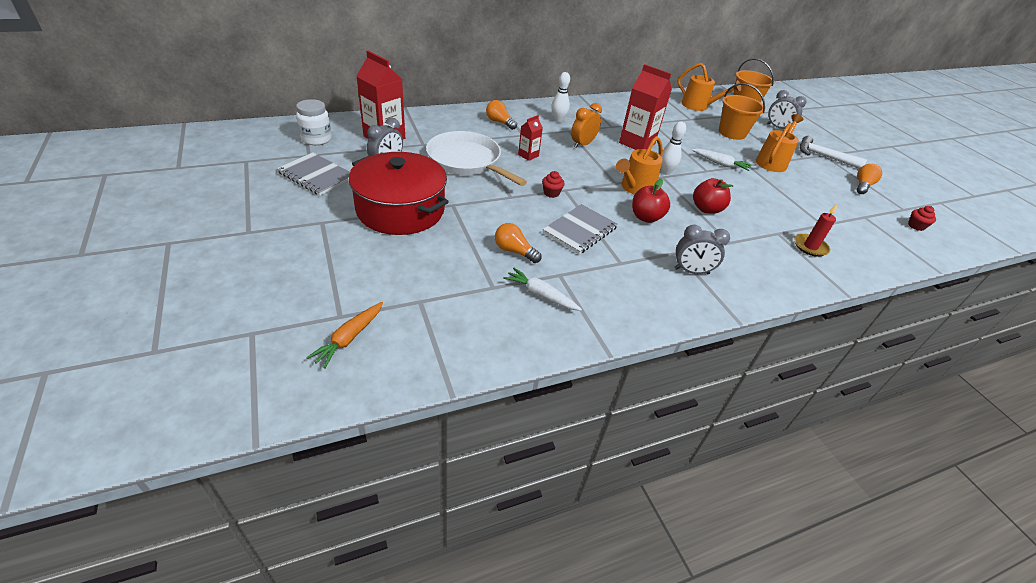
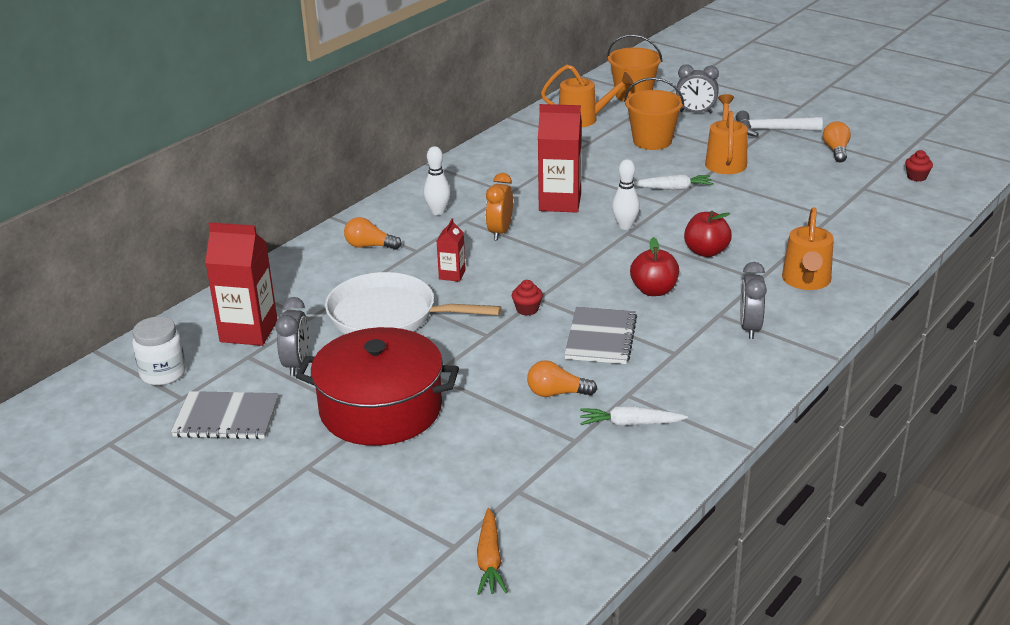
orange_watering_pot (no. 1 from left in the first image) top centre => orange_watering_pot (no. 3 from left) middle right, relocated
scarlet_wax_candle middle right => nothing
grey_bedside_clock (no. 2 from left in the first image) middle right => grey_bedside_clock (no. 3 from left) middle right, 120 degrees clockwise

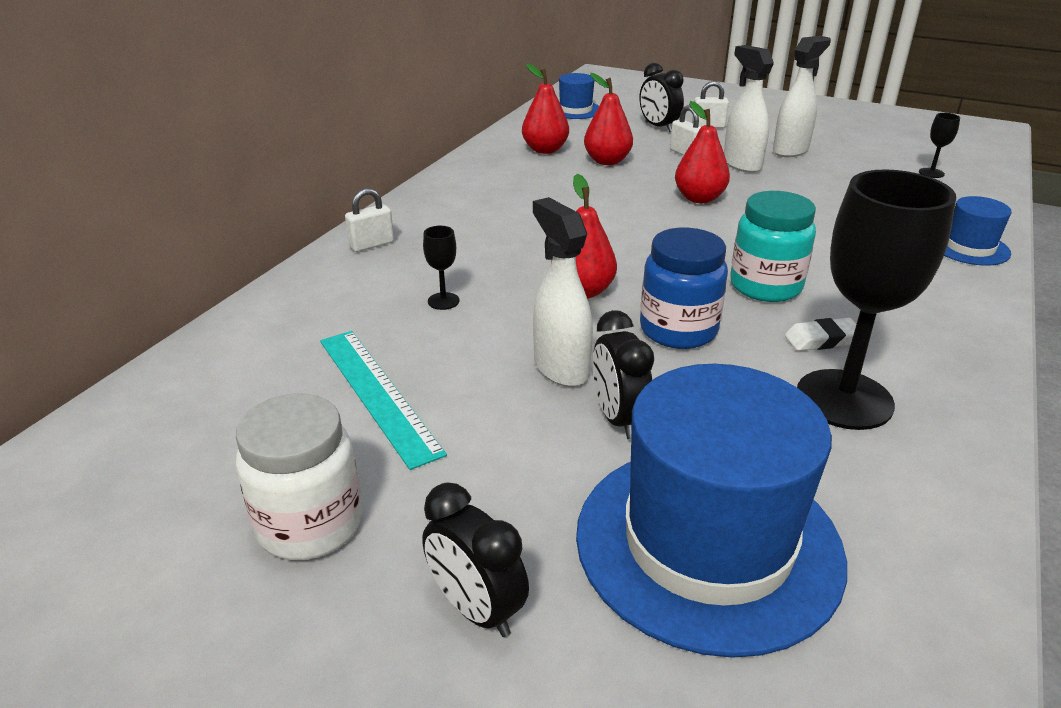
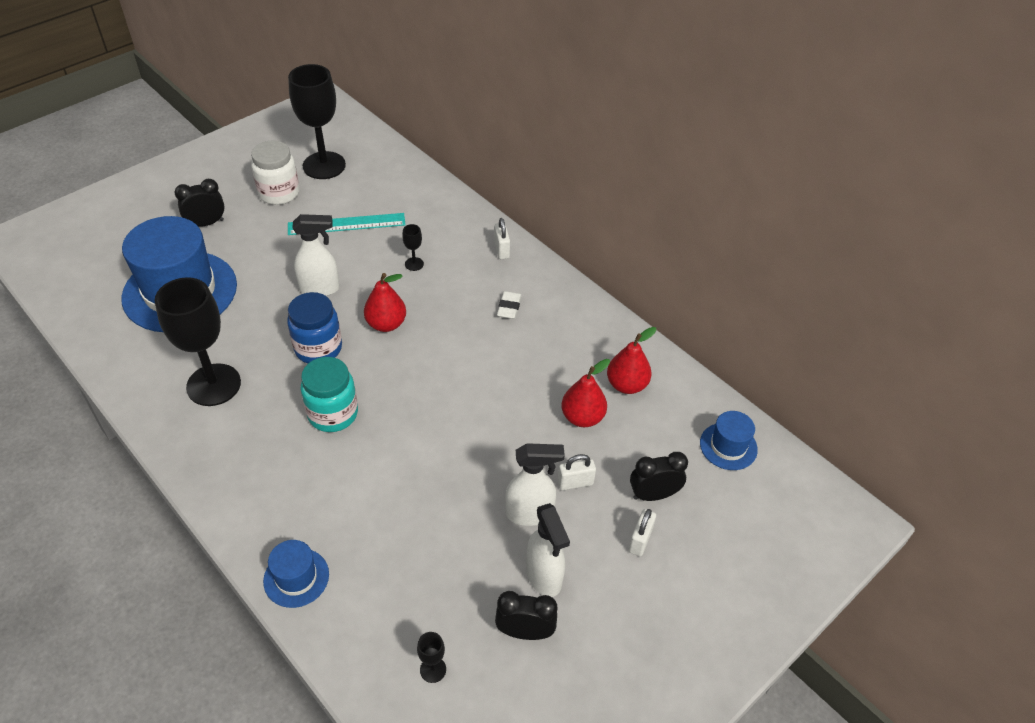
scarlet_toy_pear (no. 4 from left) top centre => nothing
ebony_bedside_clock (no. 2 from left) centre => ebony_bedside_clock (no. 2 from left) bottom centre, relocated
white_eraser middle right => white_eraser centre, relocated
nothing => ebony_goblet (no. 2 from left) top left

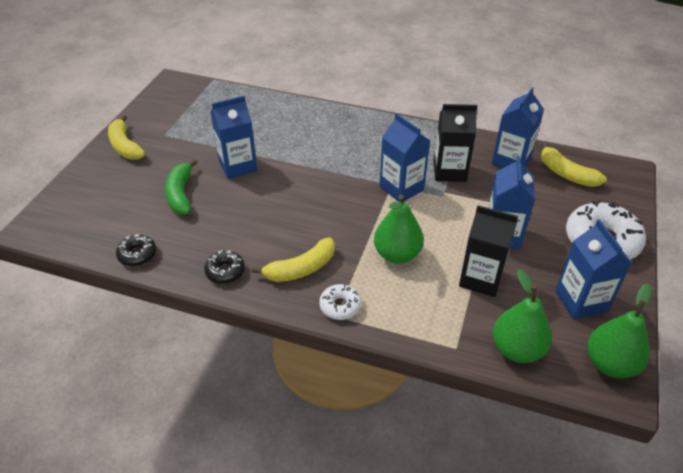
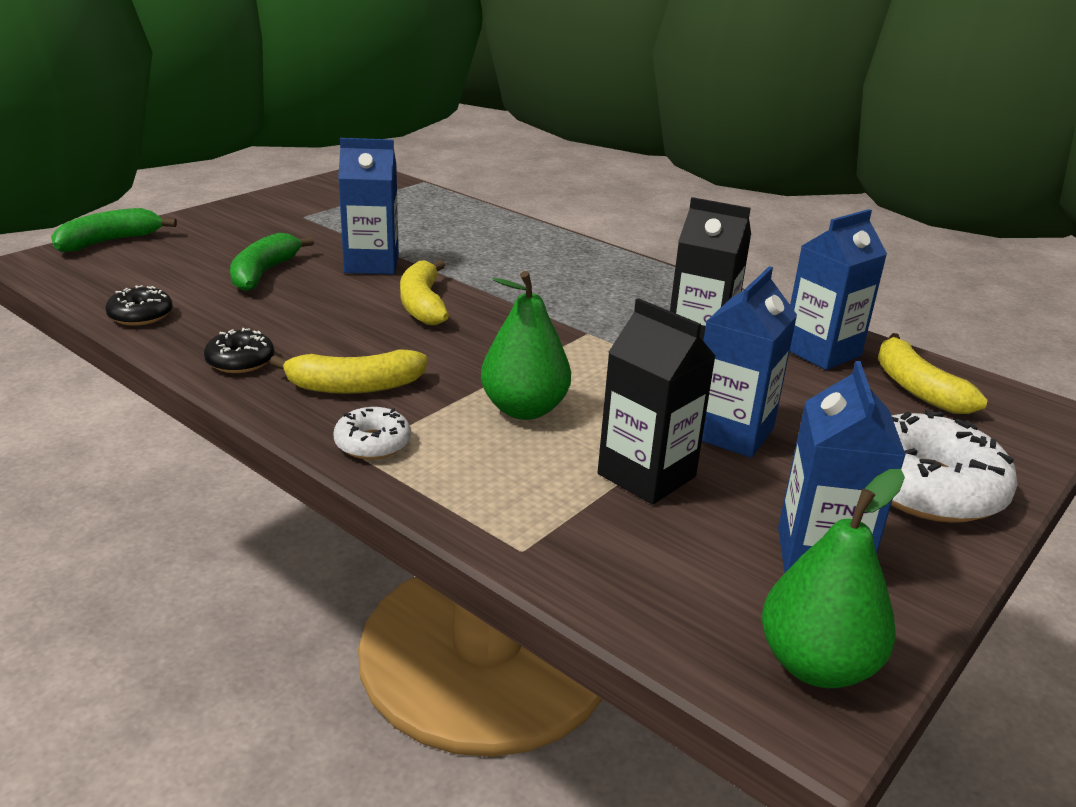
blue_juice_carton (no. 2 from left) top centre => nothing
yellow_banana_fruit (no. 1 from left in the first image) top left => yellow_banana_fruit (no. 2 from left) centre, relocated
green_toy_pear (no. 2 from left) bottom right => nothing
nothing => green_banana_fruit (no. 1 from left) top left

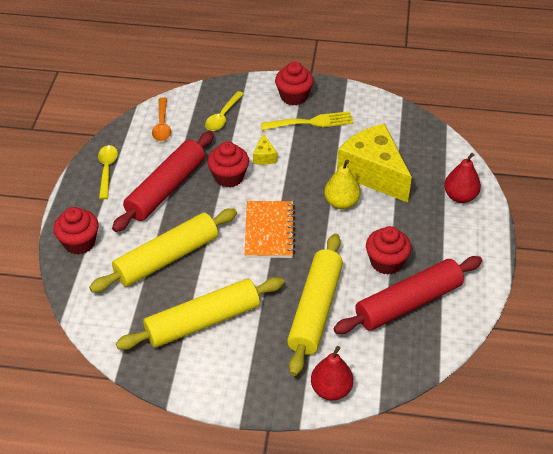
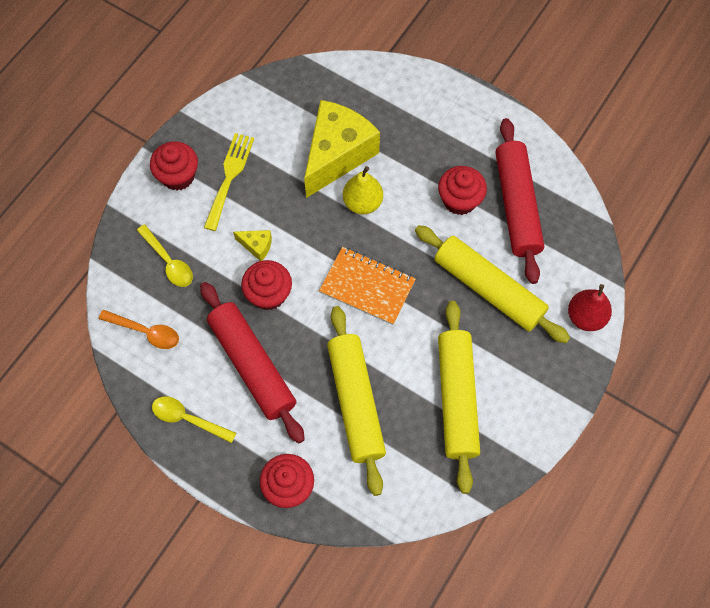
yellow_piece_of_cheese (no. 2 from left) middle right => yellow_piece_of_cheese (no. 2 from left) top centre, 135 degrees clockwise
scarlet_toy_pear (no. 2 from left) middle right => nothing

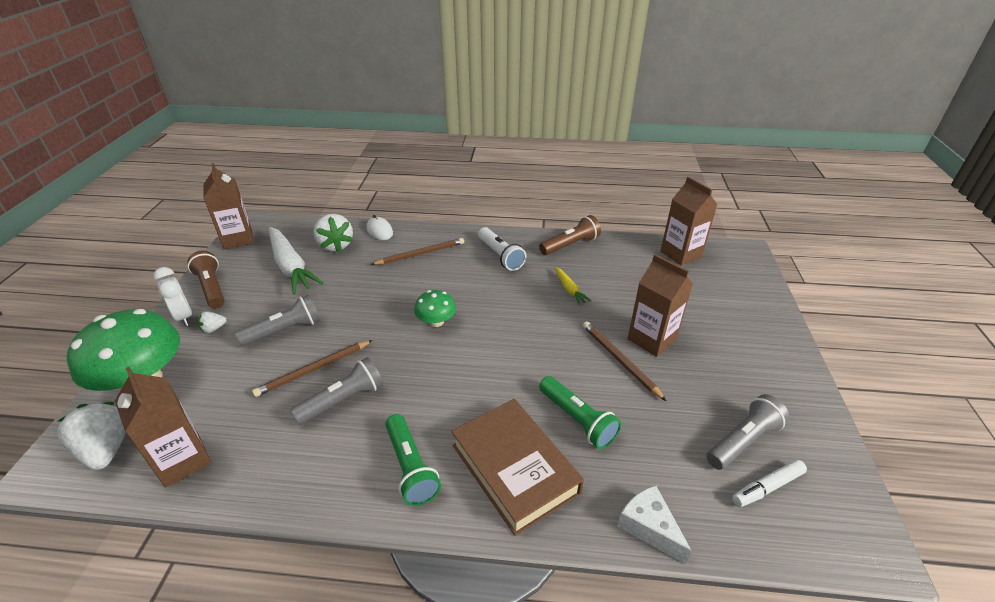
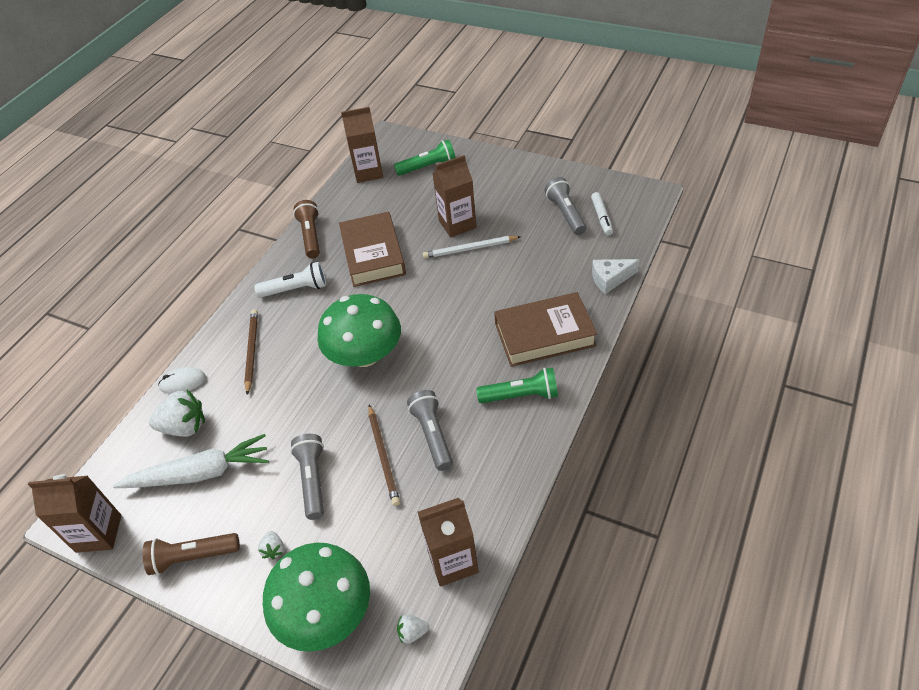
white_bedside_clock middle left => nothing
yellow_carrot centre => dark_brown_hardcover (no. 1 from left) centre
green_mushroom (no. 2 from left) centre, x2.01
dark_brown_pencil (no. 3 from left) centre => white_pencil centre
green_flashlight (no. 2 from left in the first image) bottom centre => green_flashlight (no. 1 from left) top centre, relocated
white_berry (no. 1 from left in the first image) bottom left => white_berry (no. 3 from left) bottom centre, x0.48

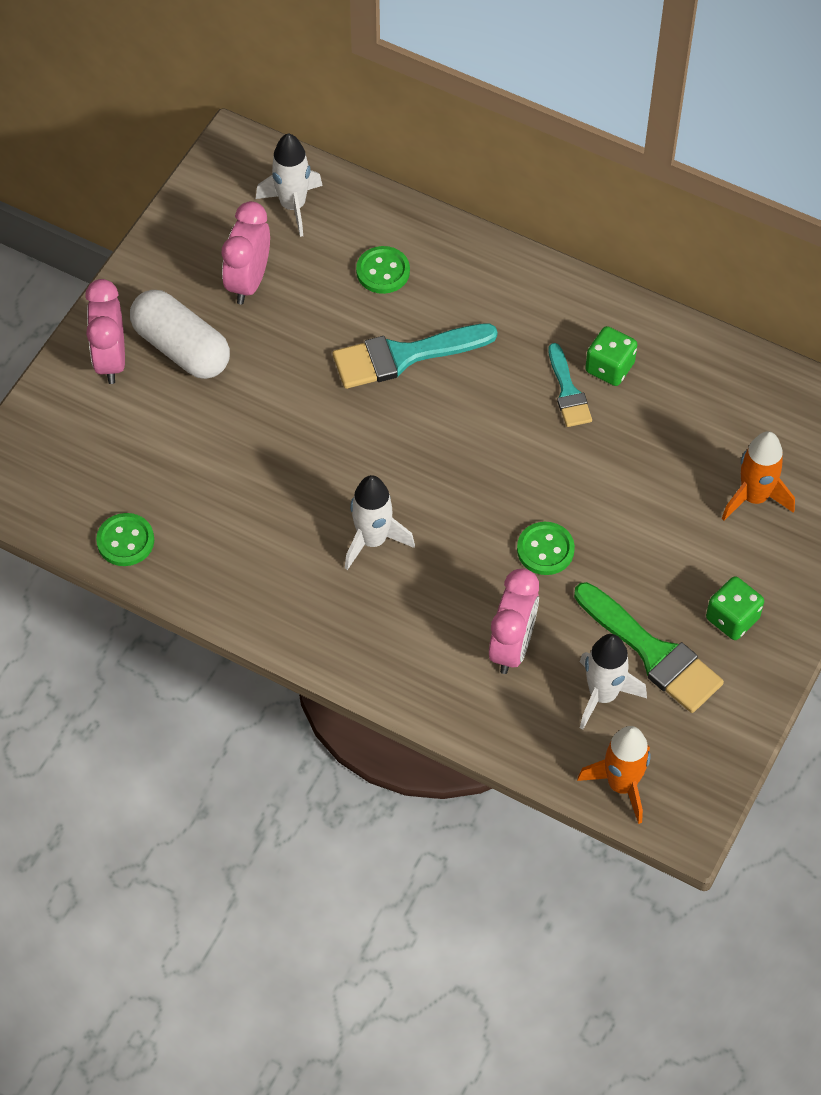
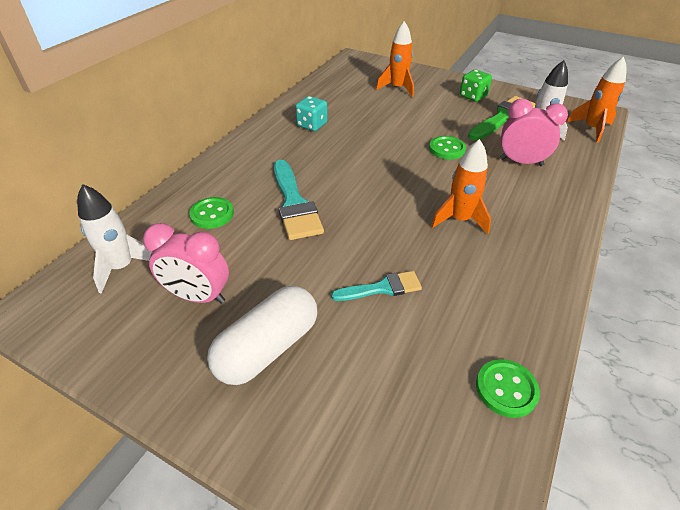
rosy_bedside_clock (no. 1 from left) top left => nothing
green_die (no. 1 from left) top right => turquoise_die top centre
turquoise_brush (no. 2 from left) middle right => turquoise_brush (no. 2 from left) centre, relocated
white_spaceship (no. 2 from left) centre => orange_spaceship (no. 2 from left) middle right

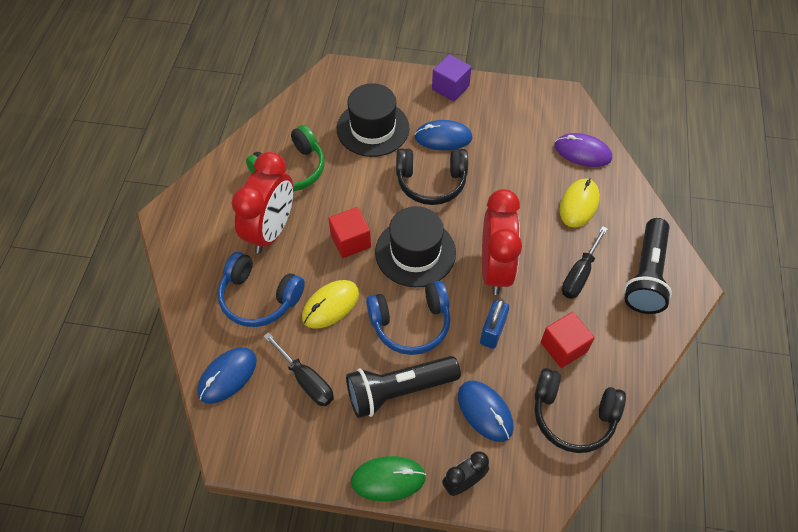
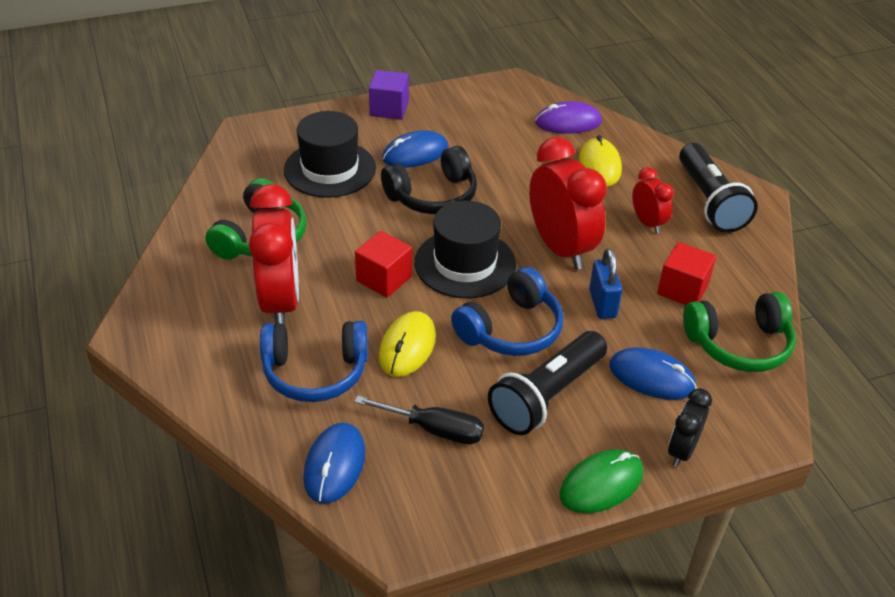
ebony_hand_screwdriver (no. 2 from left) middle right => scarlet_bedside_clock (no. 3 from left) middle right
ebony_headset (no. 2 from left) bottom right => green_headset (no. 2 from left) middle right

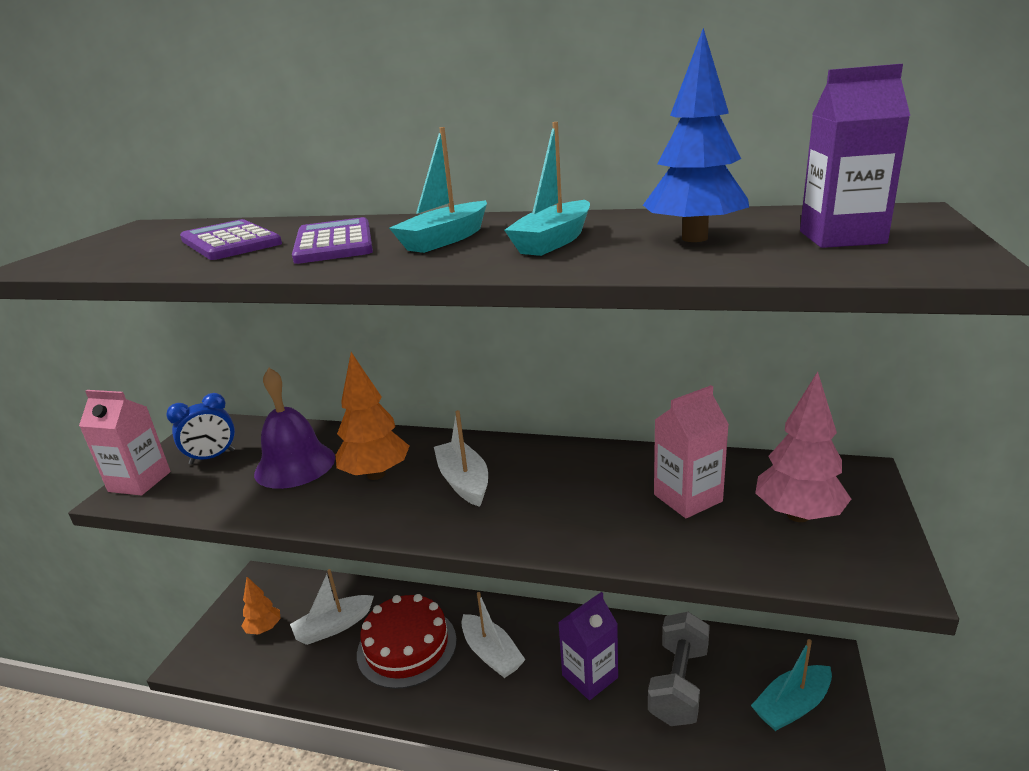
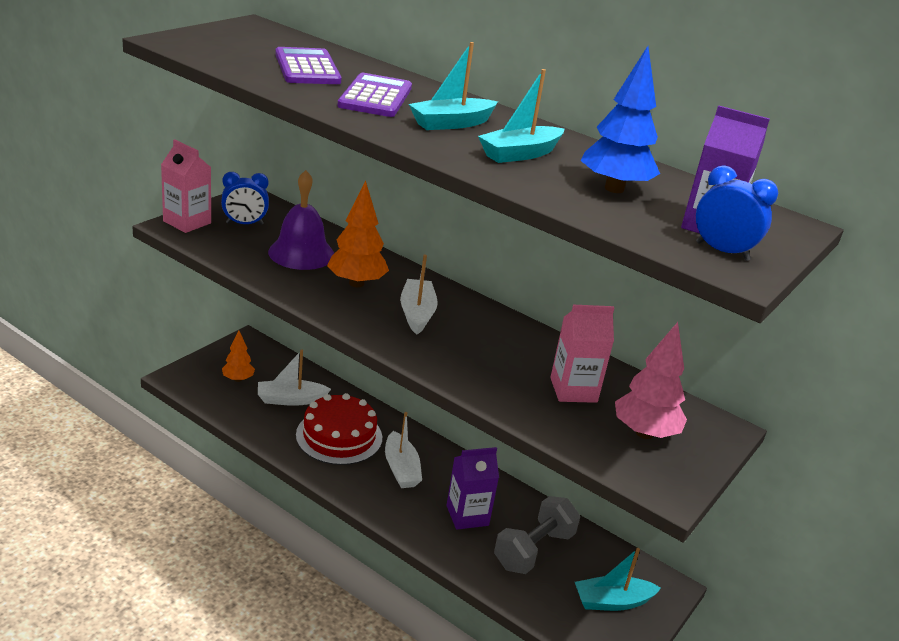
nothing => blue_bedside_clock (no. 2 from left) top right

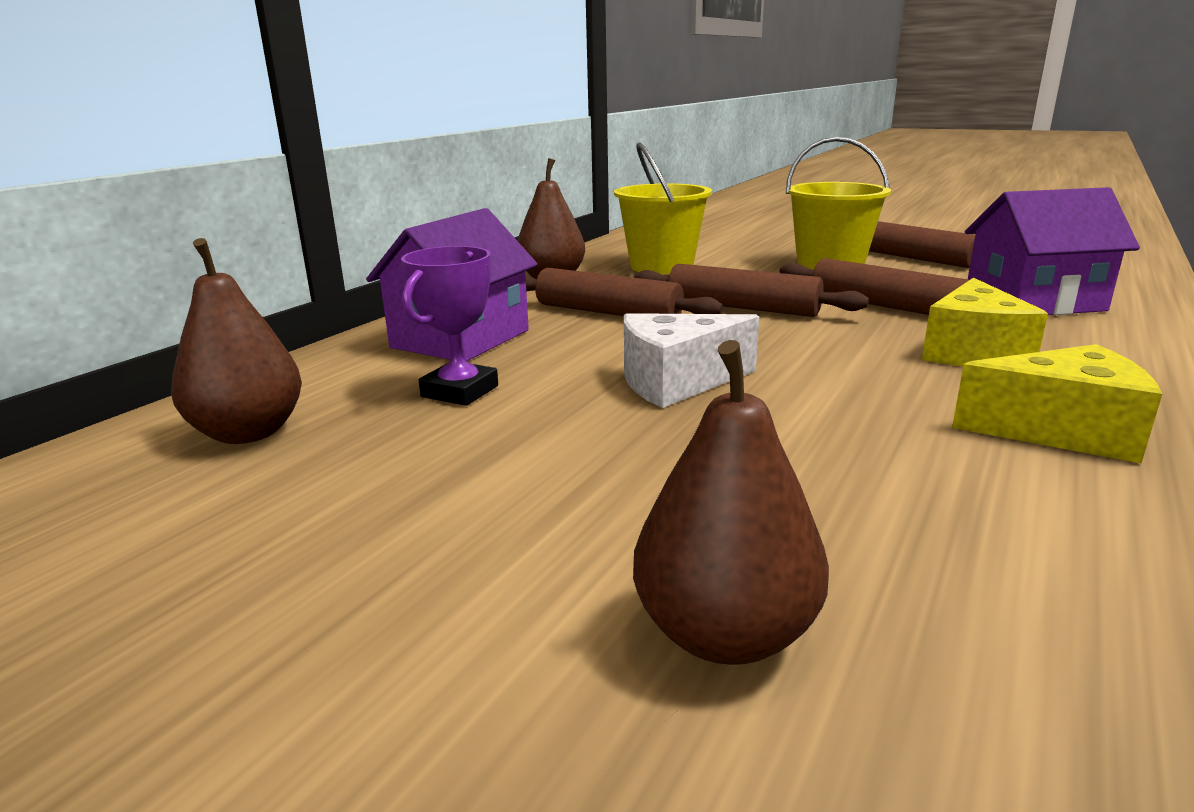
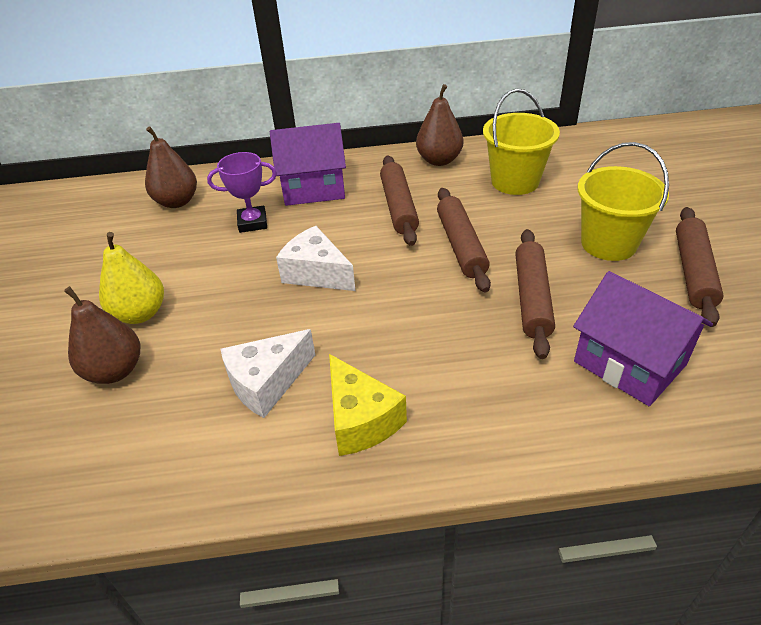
yellow_piece_of_cheese (no. 1 from left) middle right => nothing
nothing => yellow_toy_pear middle left
nothing => white_piece_of_cheese (no. 1 from left) centre

